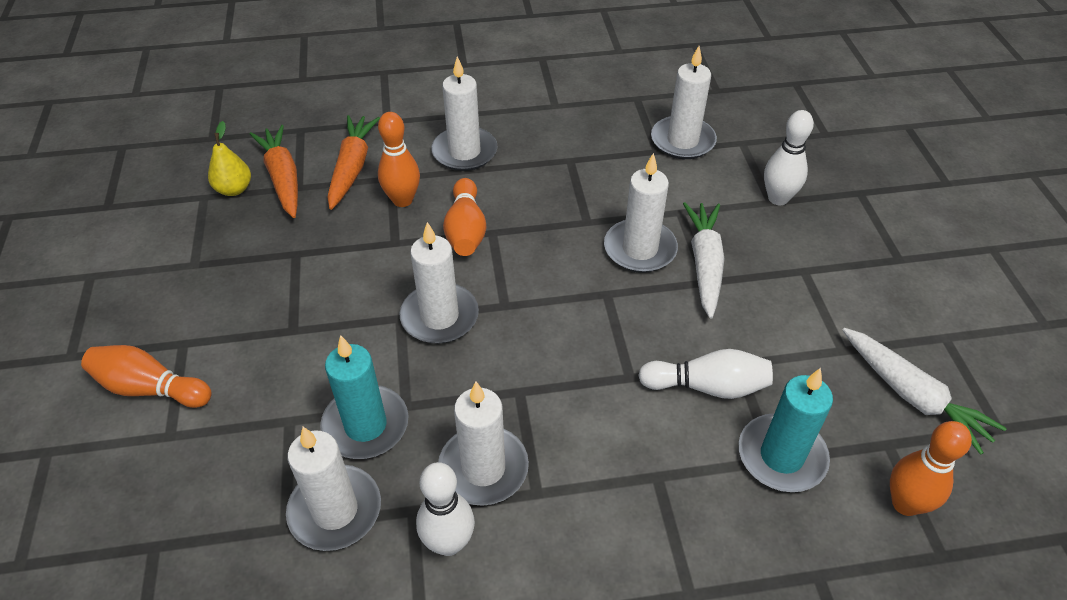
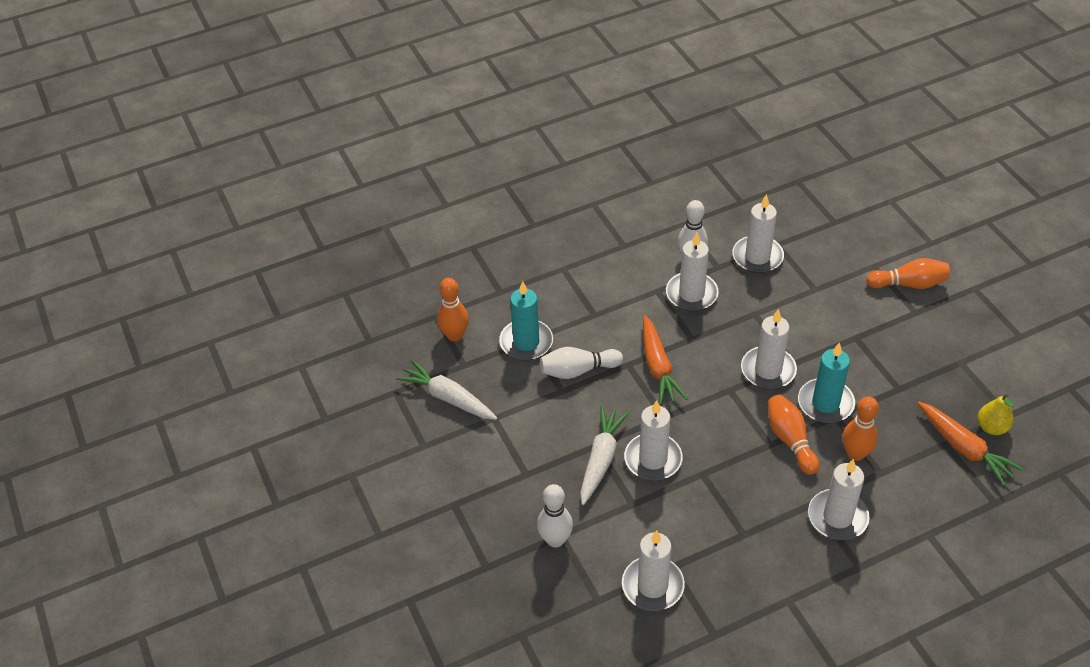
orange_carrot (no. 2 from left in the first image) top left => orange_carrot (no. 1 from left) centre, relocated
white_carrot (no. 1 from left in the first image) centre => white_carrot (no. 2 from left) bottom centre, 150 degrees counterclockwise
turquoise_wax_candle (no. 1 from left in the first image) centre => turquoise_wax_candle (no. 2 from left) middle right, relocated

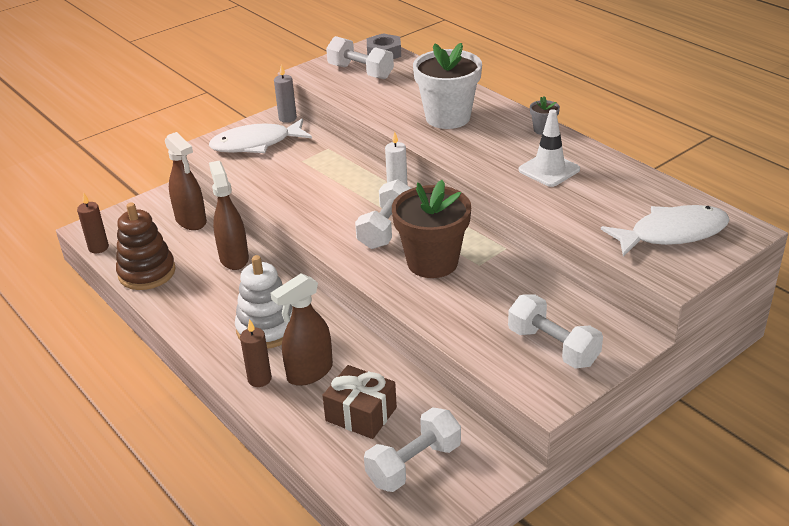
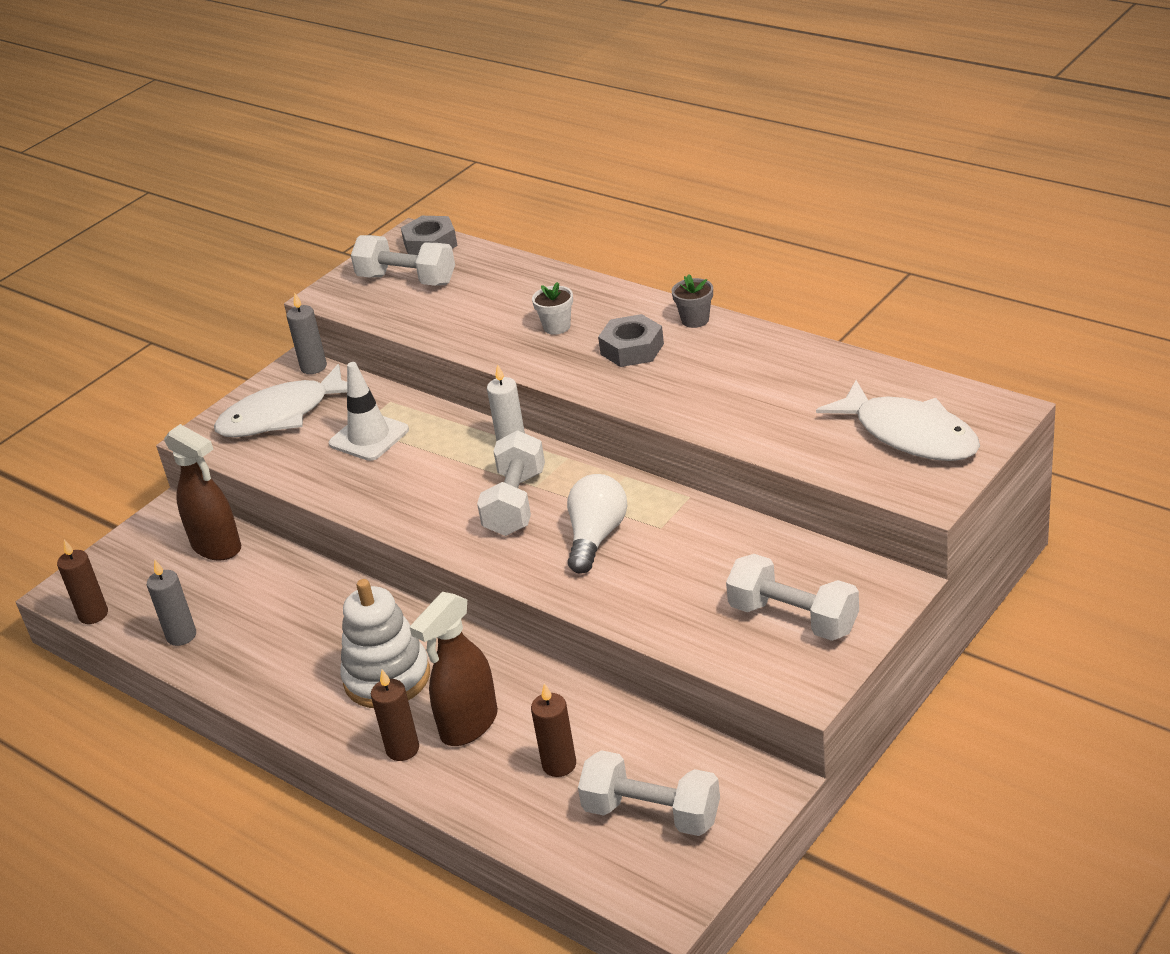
white_plant_pot top centre, x0.43
white_traffic_cone top right => white_traffic_cone middle left, relocated
dark_brown_spray_cleaner (no. 2 from left) middle left => nothing
dark_brown_plant_pot centre => white_lightbulb centre
dark_brown_ring_stacker middle left => grey_wax_candle (no. 1 from left) middle left
white_toy_fish (no. 2 from left) middle right, 75 degrees clockwise
dark_brown_gift bottom centre => dark_brown_wax_candle (no. 3 from left) bottom centre
white_free_weight (no. 3 from left) bottom centre, 75 degrees clockwise
nothing => grey_hex_nut (no. 2 from left) centre

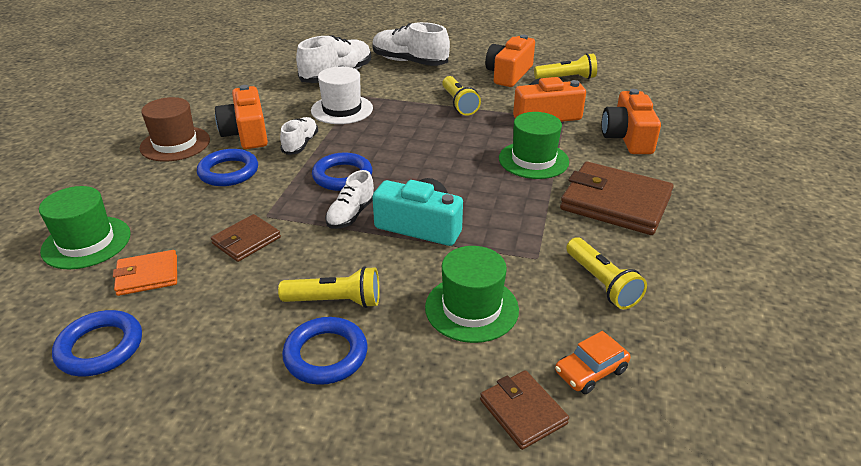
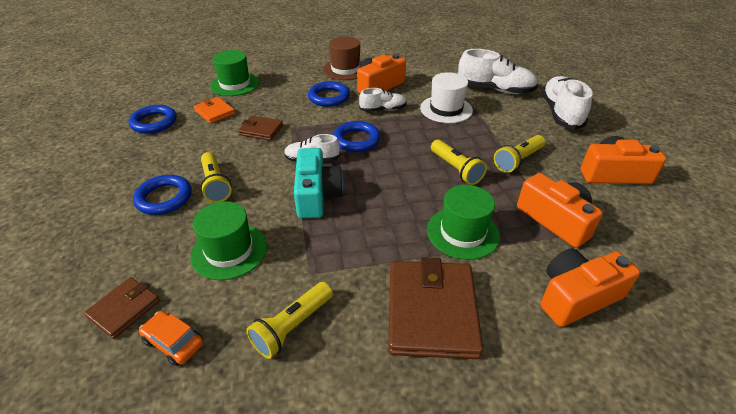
yellow_flashlight (no. 3 from left) top centre => yellow_flashlight (no. 3 from left) centre, relocated

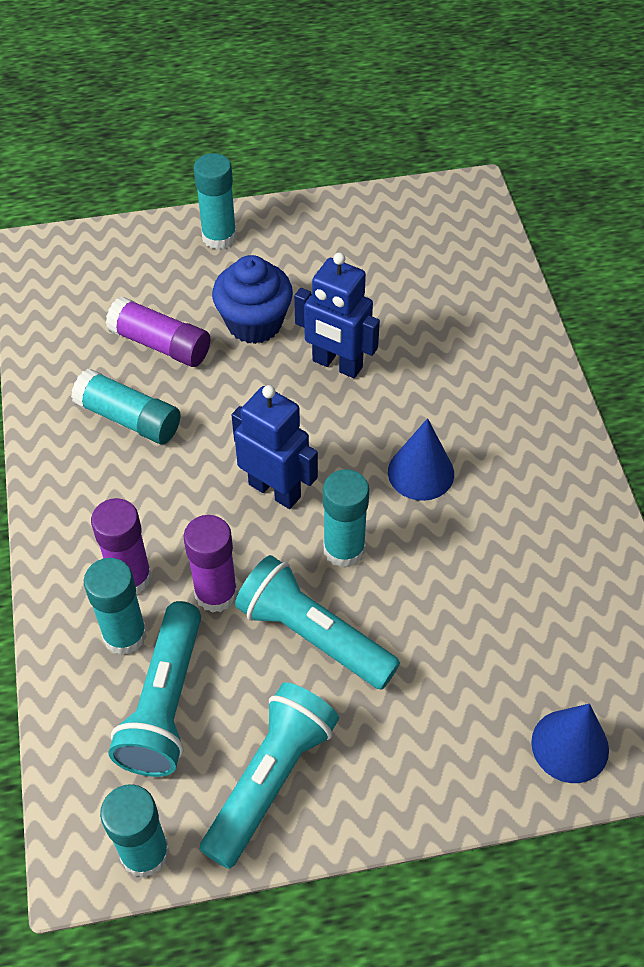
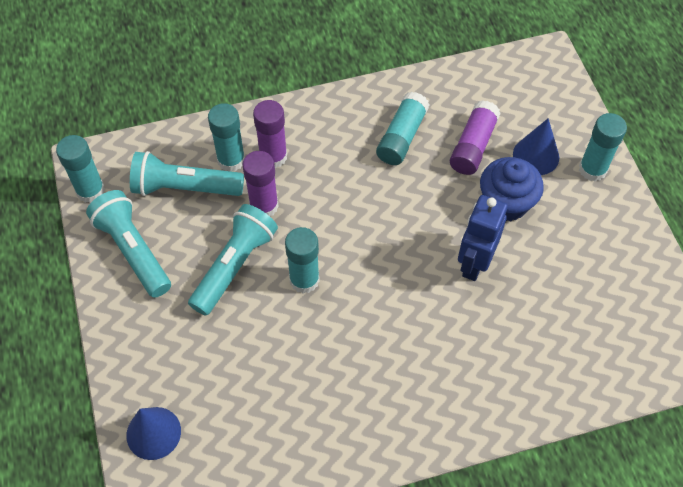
blue_robot (no. 1 from left) centre => nothing
blue_cone_shape (no. 1 from left in the first image) centre => blue_cone_shape (no. 2 from left) top right, relocated
turquoise_flashlight (no. 2 from left in the first image) bottom centre => turquoise_flashlight (no. 1 from left) middle left, 150 degrees counterclockwise

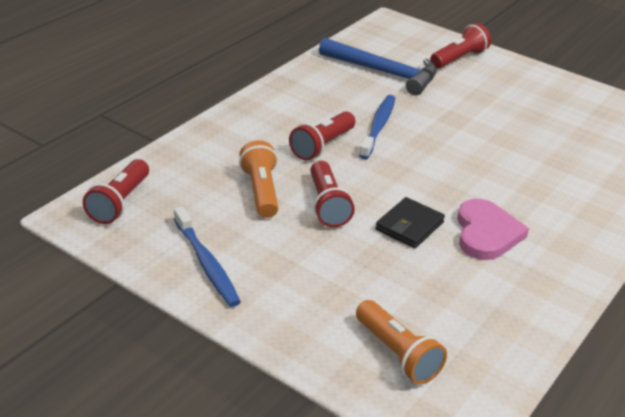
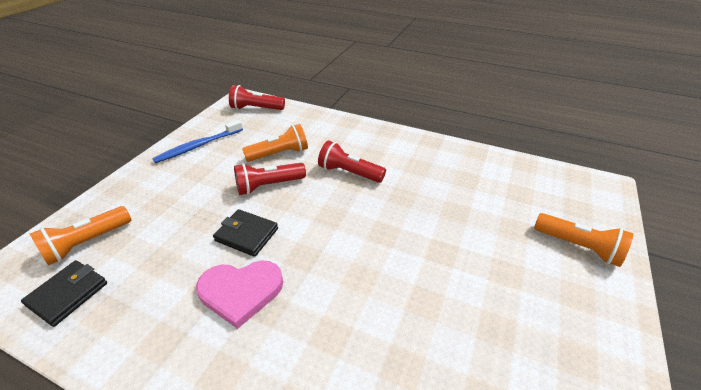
scarlet_flashlight (no. 4 from left) top right => orange_flashlight (no. 3 from left) middle right
blue_hammer top centre => nothing
blue_toothbrush (no. 2 from left) top centre => nothing
nothing => ebony_card_wallet (no. 1 from left) bottom left

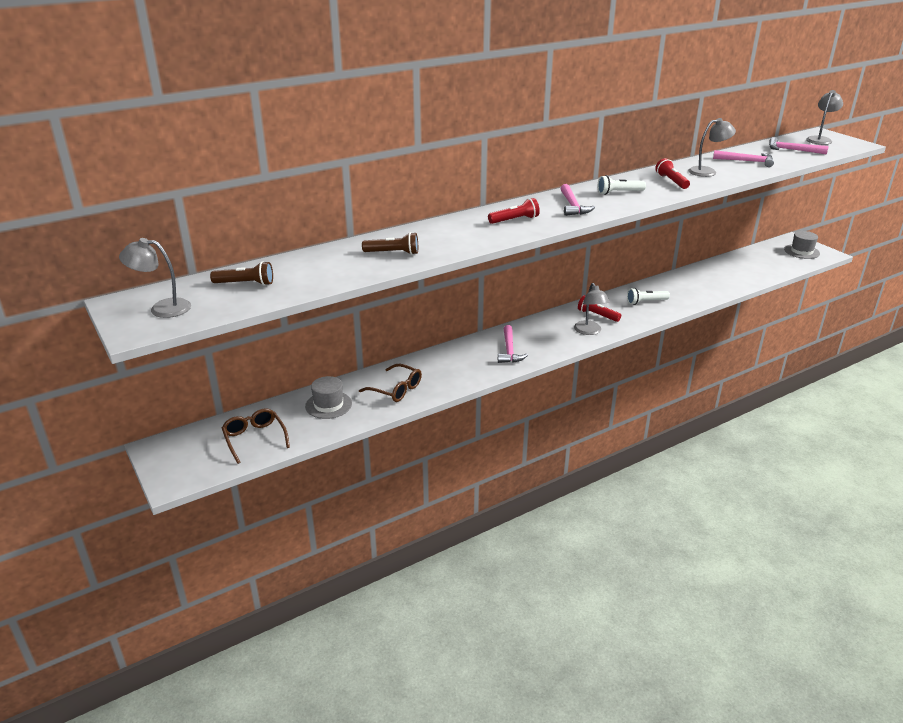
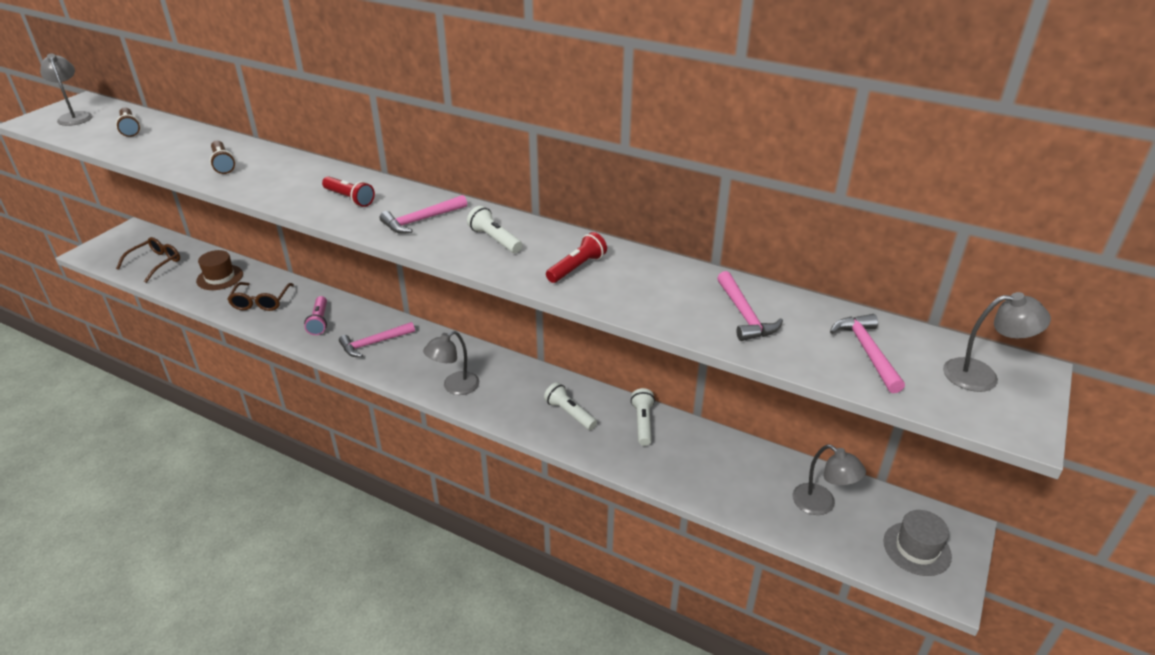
grey_desk_lamp (no. 3 from left) top right => grey_desk_lamp (no. 3 from left) bottom right, relocated
scarlet_flashlight (no. 2 from left) centre => nothing
grey_hat (no. 1 from left) centre => dark_brown_hat middle left
nothing => rosy_flashlight middle left
nothing => white_flashlight (no. 3 from left) centre

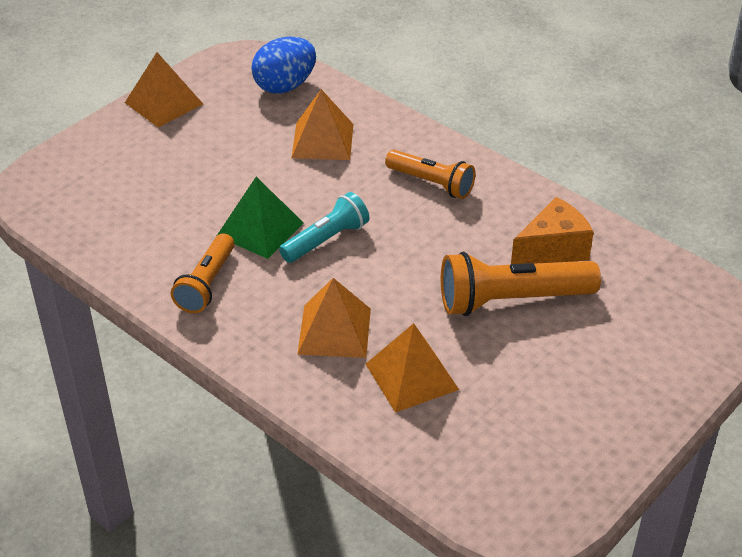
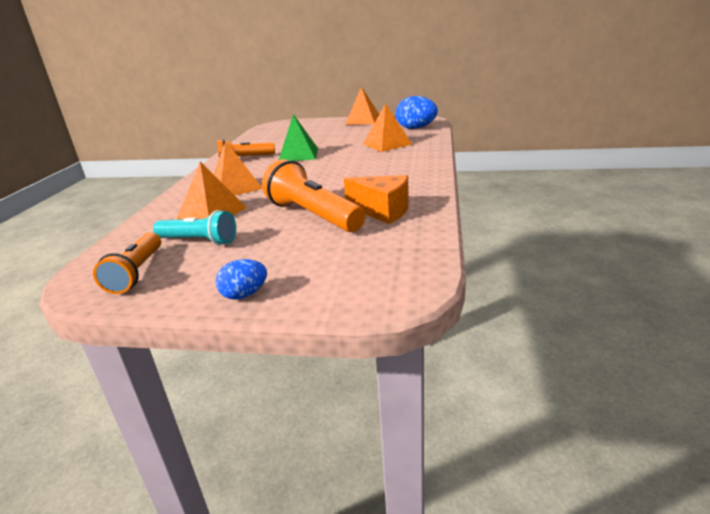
orange_flashlight (no. 2 from left in the first image) top centre => orange_flashlight (no. 1 from left) middle left, relocated
turquoise_flashlight centre => turquoise_flashlight middle left, relocated
nothing => blue_toy_egg (no. 1 from left) centre

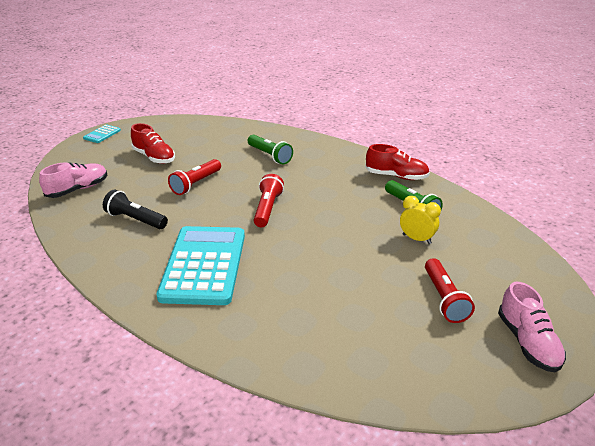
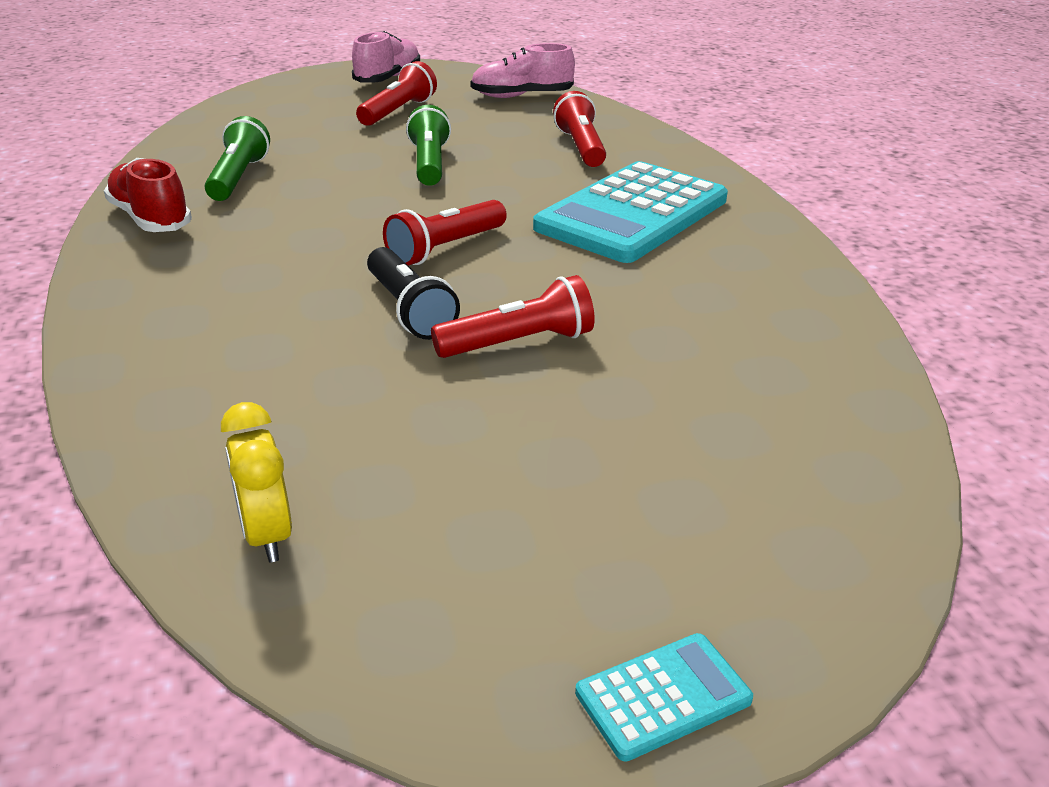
scarlet_lace-up_shoe (no. 1 from left) top left => nothing
green_flashlight (no. 1 from left in the first image) centre => green_flashlight (no. 2 from left) top centre, relocated
rosy_lace-up_shoe (no. 1 from left in the first image) middle left => rosy_lace-up_shoe (no. 2 from left) top centre, relocated
ebony_flashlight middle left => ebony_flashlight centre, relocated
yellow_bedside_clock middle right => yellow_bedside_clock middle left, relocated
nothing => scarlet_flashlight (no. 4 from left) top centre

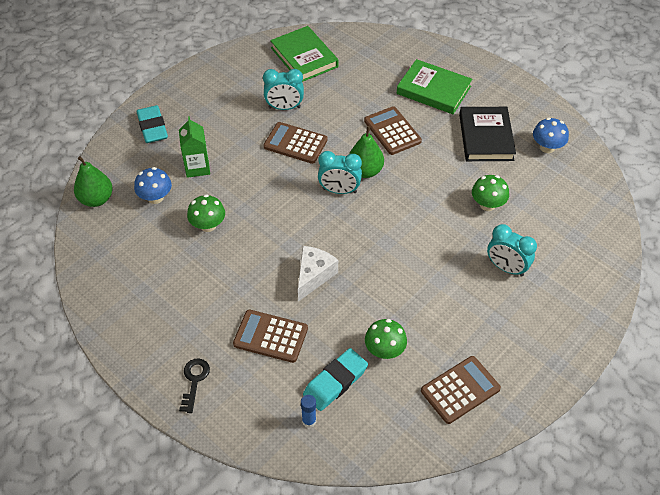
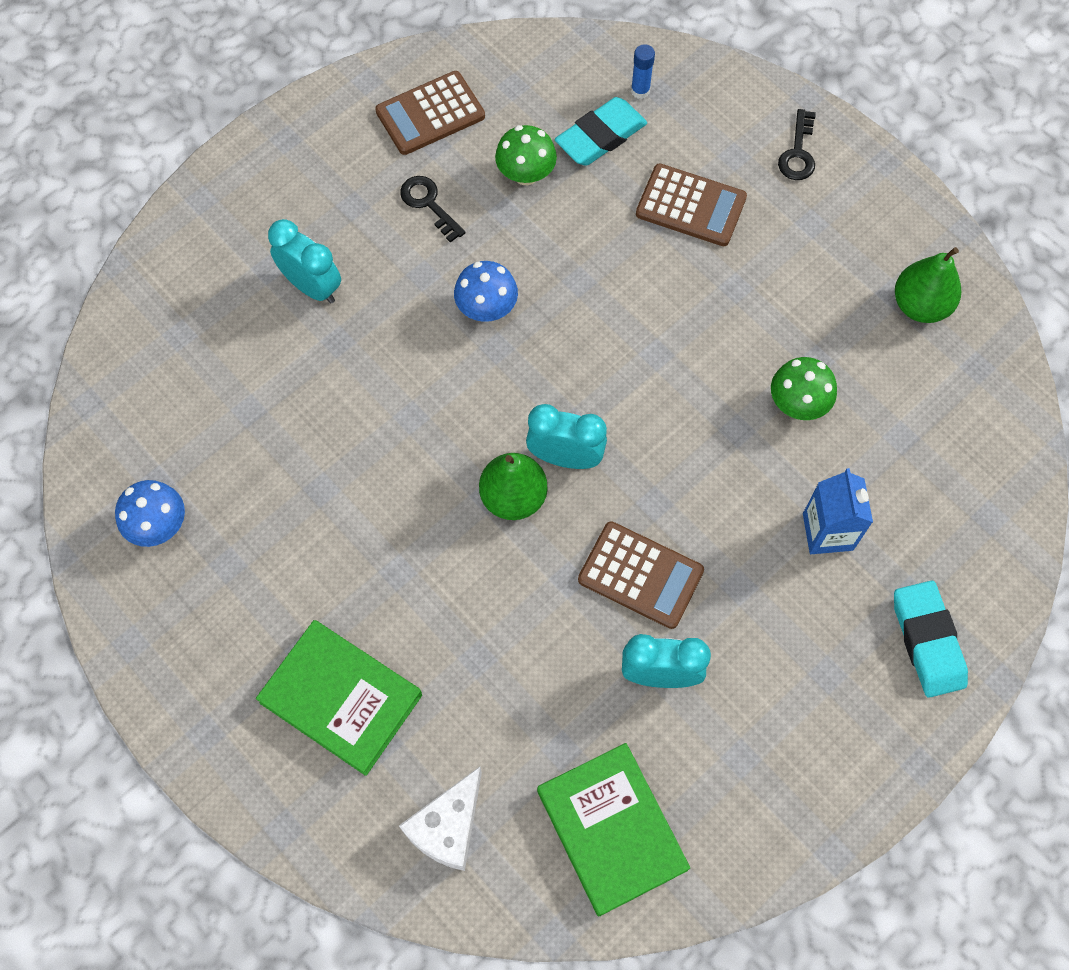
dark_brown_calculator (no. 3 from left) top centre => nothing
ebony_hardcover top right => nothing
green_juice_carton top left => blue_juice_carton middle right
green_toy_pear (no. 1 from left in the first image) middle left => green_toy_pear (no. 2 from left) top right, relocated
blue_mushroom (no. 1 from left in the first image) middle left => blue_mushroom (no. 2 from left) top centre, relocated
green_mushroom (no. 3 from left) middle right => nothing
white_piece_of_cheese centre => white_piece_of_cheese bottom centre, relocated
nothing => ebony_latchkey (no. 1 from left) top centre

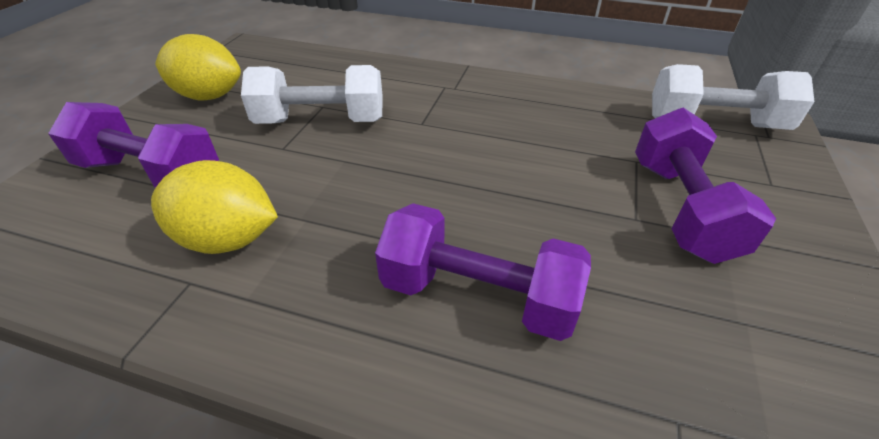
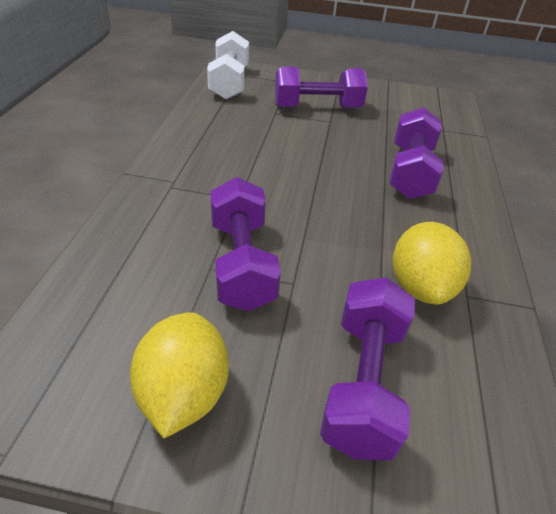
white_free_weight (no. 1 from left) top centre => purple_free_weight (no. 1 from left) centre

